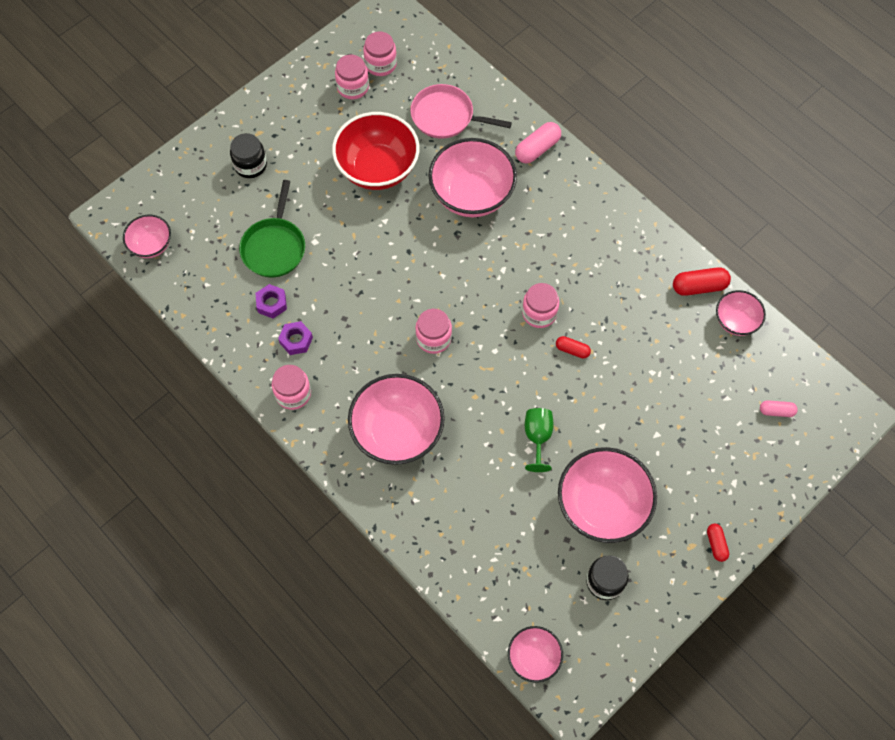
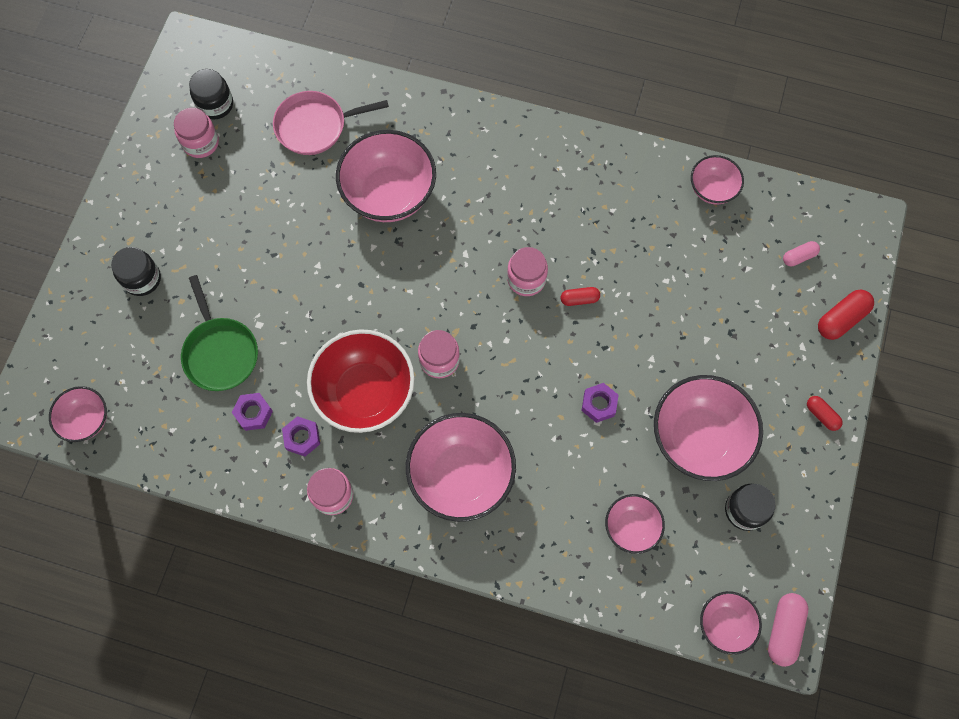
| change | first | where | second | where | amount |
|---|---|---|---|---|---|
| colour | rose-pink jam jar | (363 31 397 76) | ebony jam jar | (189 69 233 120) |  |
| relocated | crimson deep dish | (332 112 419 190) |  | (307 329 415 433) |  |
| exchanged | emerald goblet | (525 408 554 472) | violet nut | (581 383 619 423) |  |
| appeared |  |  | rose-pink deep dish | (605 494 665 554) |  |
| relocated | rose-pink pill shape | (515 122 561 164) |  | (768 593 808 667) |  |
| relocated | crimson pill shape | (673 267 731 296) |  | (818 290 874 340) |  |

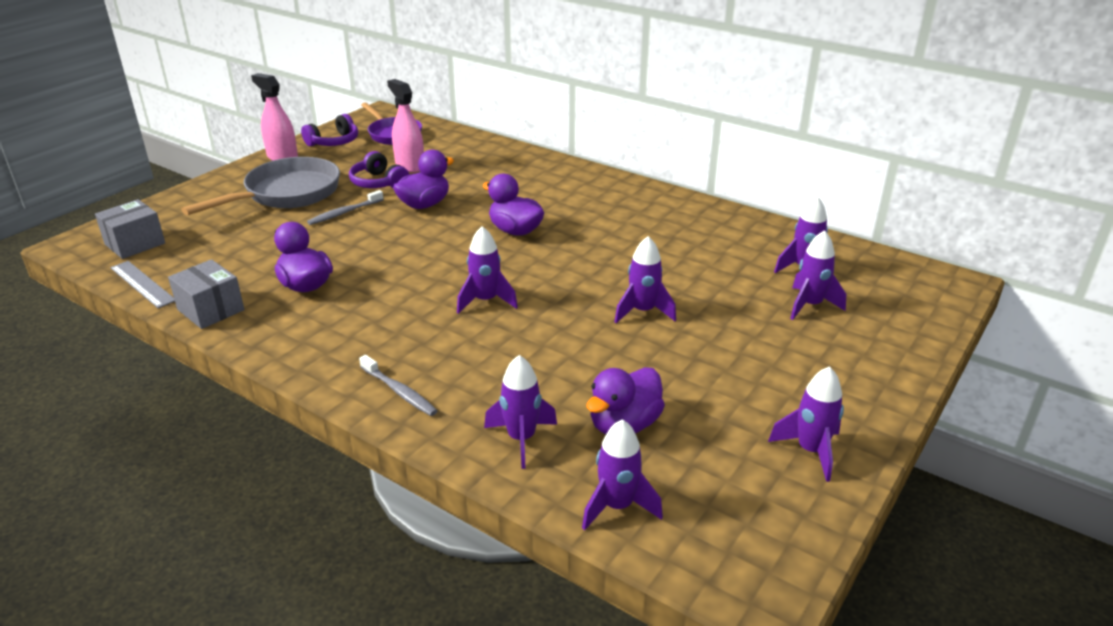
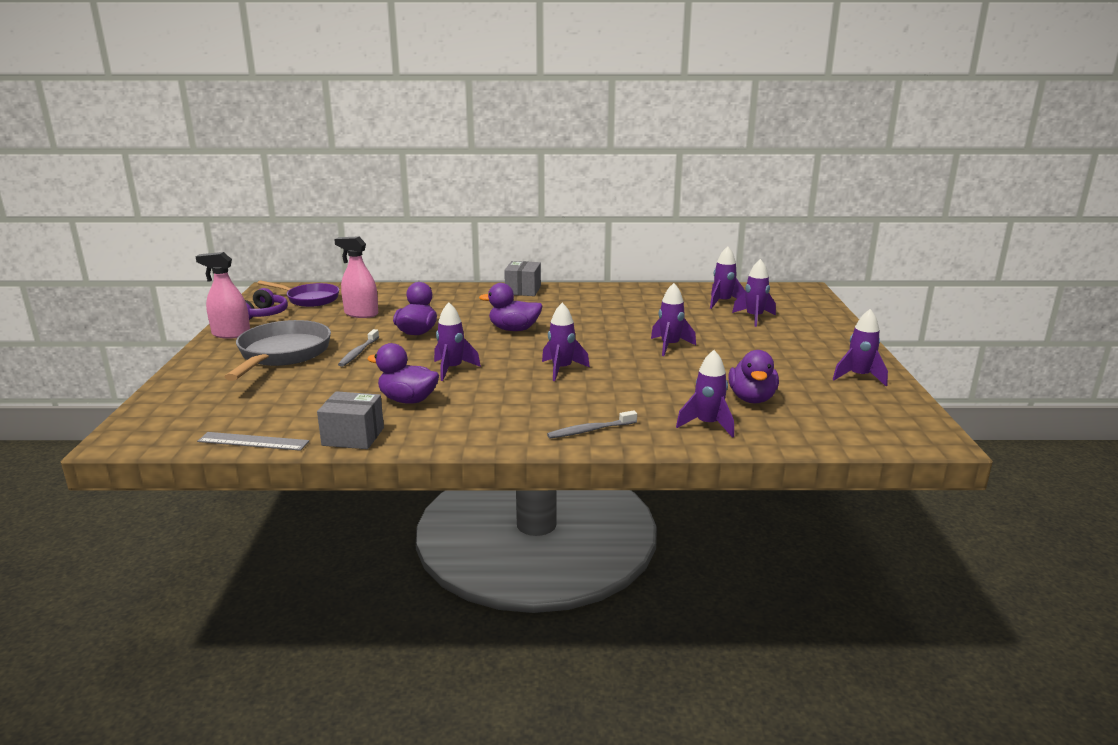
| change | first | where | second | where | amount |
|---|---|---|---|---|---|
| relocated | violet rocket | (582 419 663 531) |  | (434 302 481 381) |  |
| relocated | grey box | (95 199 165 259) |  | (504 261 541 296) |  |
| spun | grey toothbrush | (359 355 438 416) |  | (547 410 637 438) | 150 degrees clockwise |
| missing | violet headset | (349 151 409 188) |  |  |  |

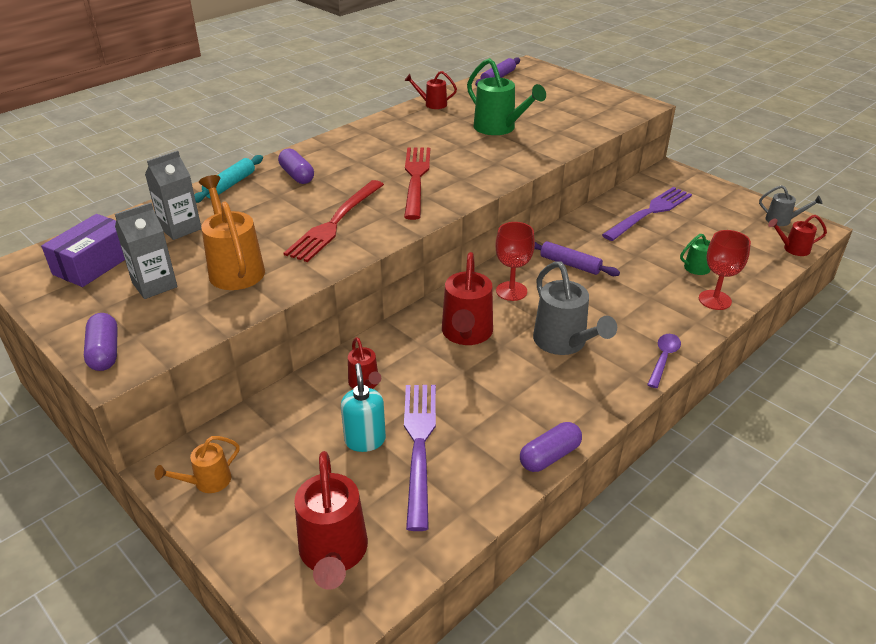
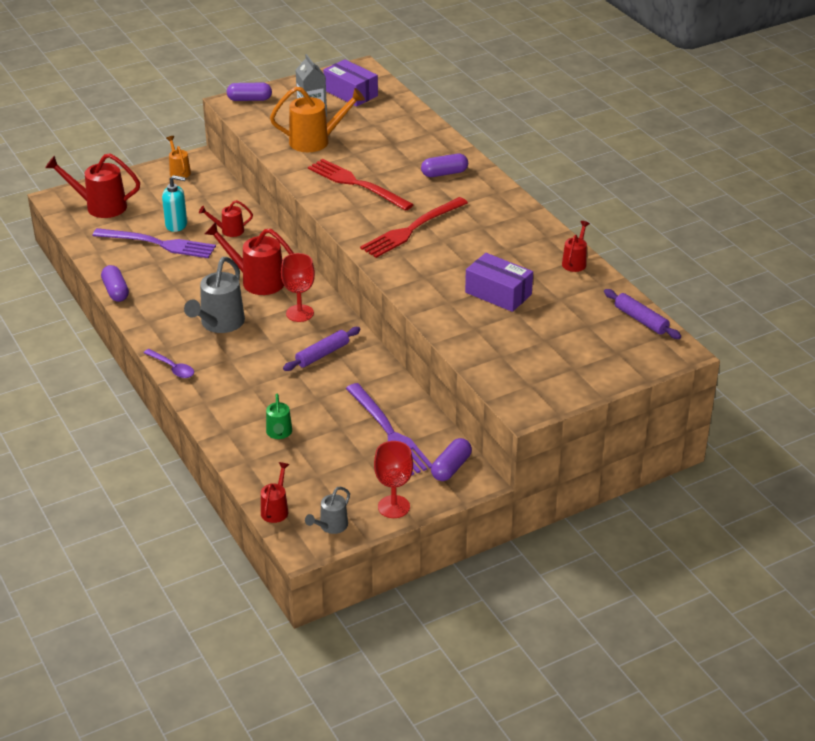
| change | first | where | second | where | amount |
|---|---|---|---|---|---|
| spun | grey watering can | (533 262 617 355) |  | (184 257 245 333) | 60 degrees counterclockwise |
| spun | crimson fork | (404 147 430 220) |  | (360 197 468 258) | 120 degrees clockwise |
| relocated | crimson goblet | (699 230 751 310) |  | (374 441 413 518) |  |
| appeared |  |  | violet pill shape | (431 438 472 481) |  |
| exchanged | emerald watering can | (467 58 546 135) | violet box | (465 253 533 312) |  |
| missing | grey carton | (145 150 201 240) |  |  |  |
| missing | turquoise rolling pin | (194 155 263 203) |  |  |  |

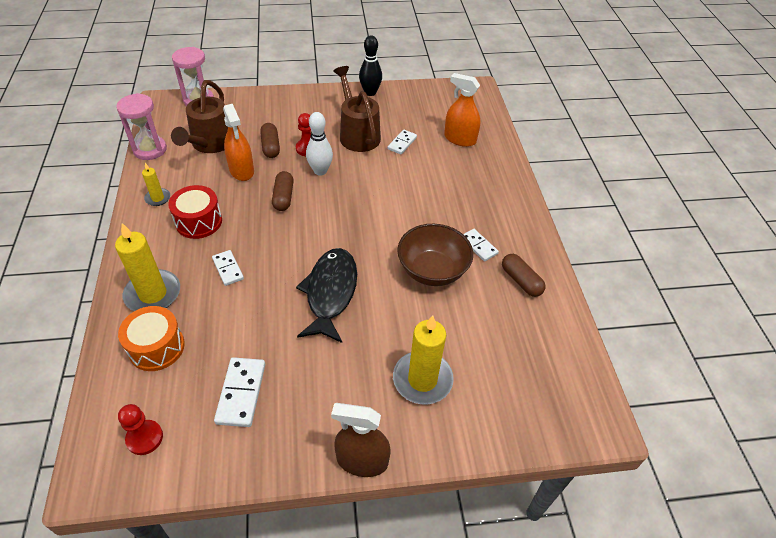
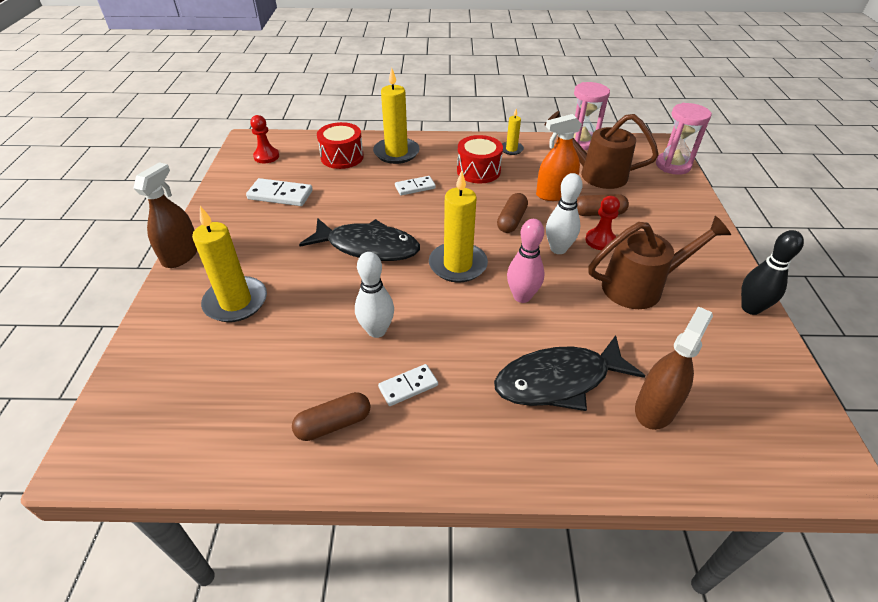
| change | first | where | second | where | amount |
|---|---|---|---|---|---|
| colour | orange snare drum | (118 306 185 371) | crimson snare drum | (317 122 364 169) |  |
| exchanged | dark brown deep dish | (397 224 473 286) | pure white skittle | (355 252 394 338) |  |
| appeared |  |  | bright yellow pillar candle | (429 170 488 283) |  |
| appeared |  |  | ebony fish figure | (494 335 645 411) |  |
| spun | dark brown pill shape | (272 171 294 211) |  | (497 193 528 233) | 75 degrees counterclockwise |
| appeared |  |  | rose-pink skittle | (507 219 544 303) |  |
| colour | orange spray cleaner | (444 73 481 147) | dark brown spray cleaner | (635 306 713 430) |  |
| missing | pure white domino tile | (388 130 417 154) |  |  |  |

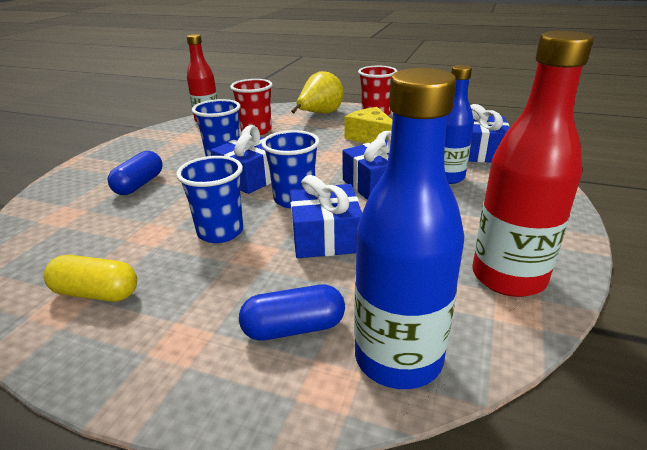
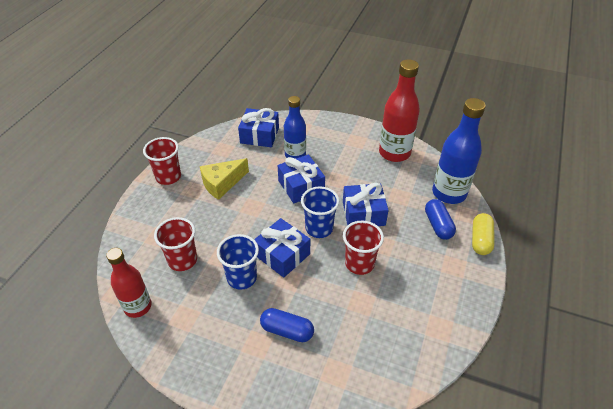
| change | first | where | second | where | amount |
|---|---|---|---|---|---|
| colour | blue beaker | (176 156 243 243) | crimson beaker | (343 221 384 275) |  |
| relocated | bright yellow pill shape | (44 255 137 302) |  | (472 213 494 255) |  |
| missing | bright yellow pear fruit | (291 71 344 114) |  |  |  |

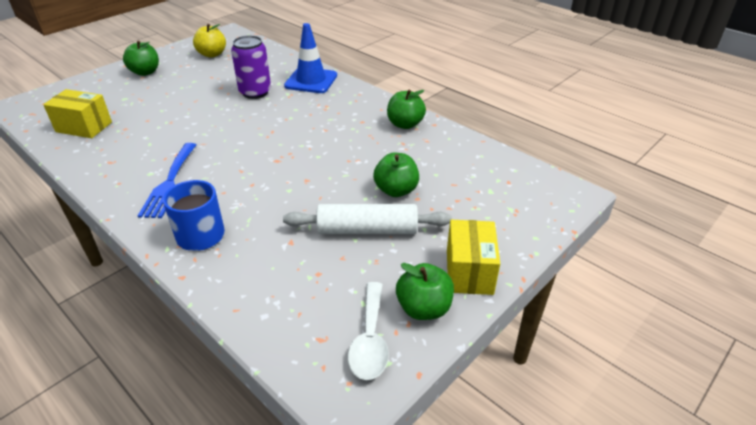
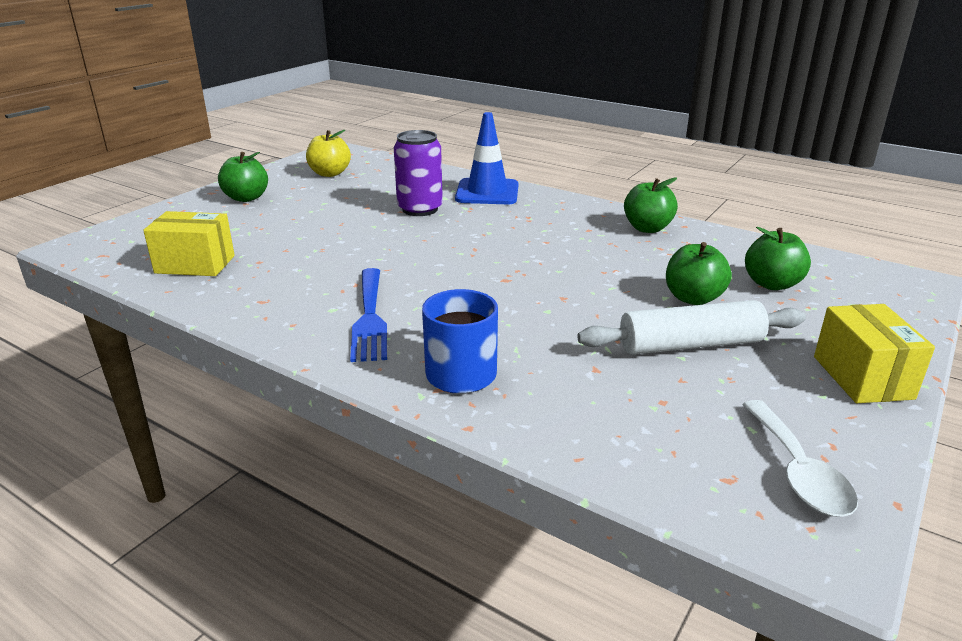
| change | first | where | second | where | amount |
|---|---|---|---|---|---|
| relocated | emerald apple | (396 263 454 320) |  | (745 227 811 290) |  |

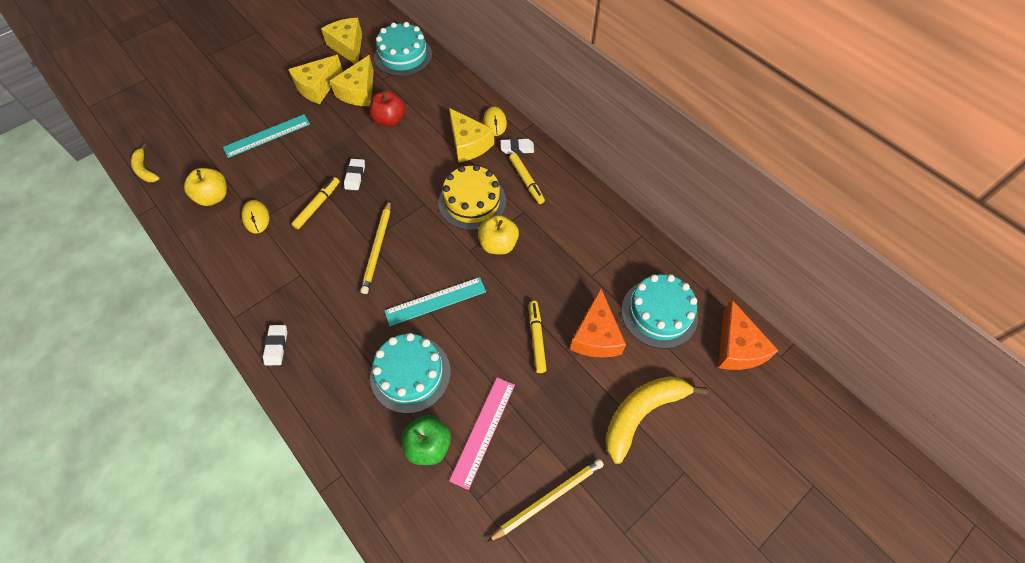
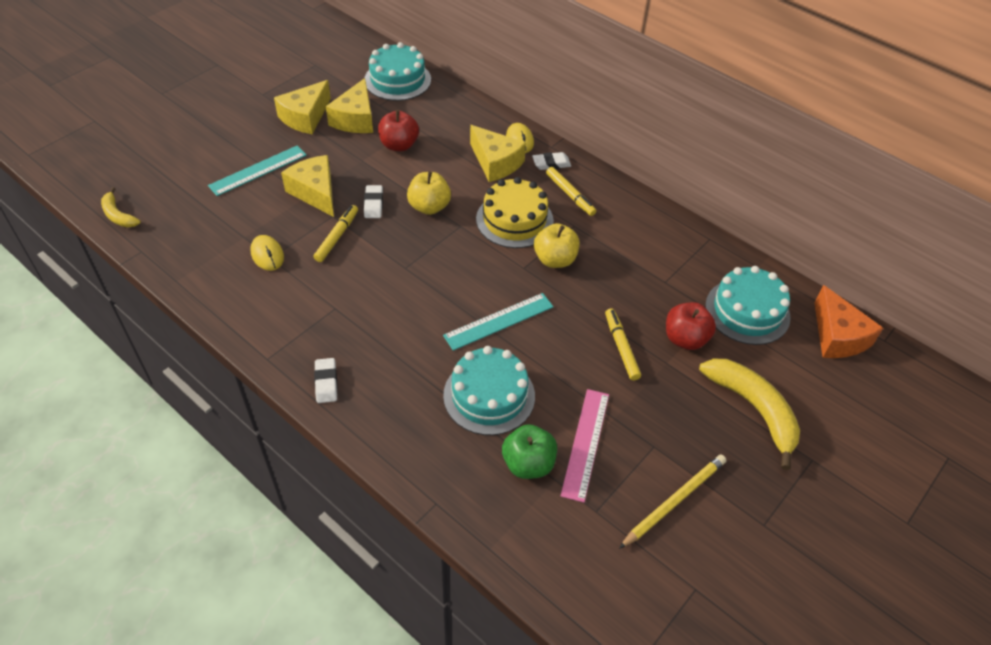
| change | first | where | second | where | amount |
|---|---|---|---|---|---|
| relocated | bright yellow cheese | (321 18 362 64) |  | (281 155 334 217) |  |
| relocated | bright yellow apple | (184 168 227 206) |  | (407 172 451 215) |  |
| exchanged | orange cheese | (570 289 626 358) | crimson apple | (666 302 716 350) |  |
| spun | bright yellow toy banana | (605 376 708 464) |  | (699 359 800 470) | 105 degrees clockwise |
| missing | bright yellow lead pencil | (360 200 391 294) |  |  |  |

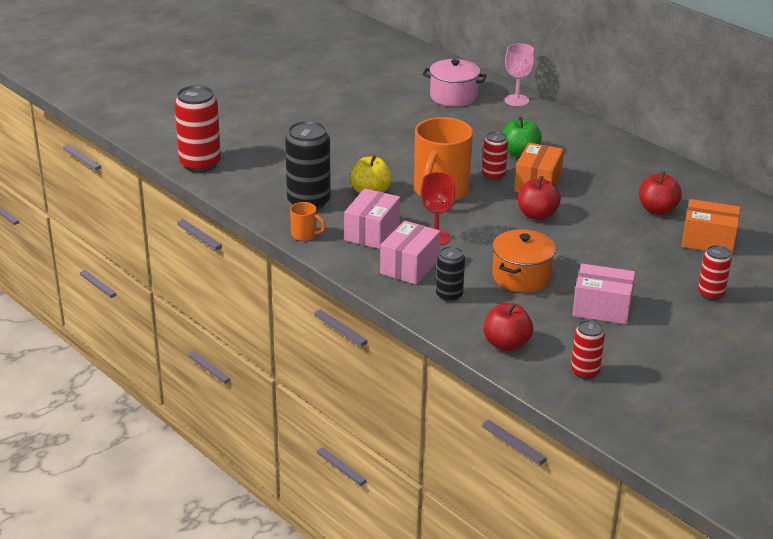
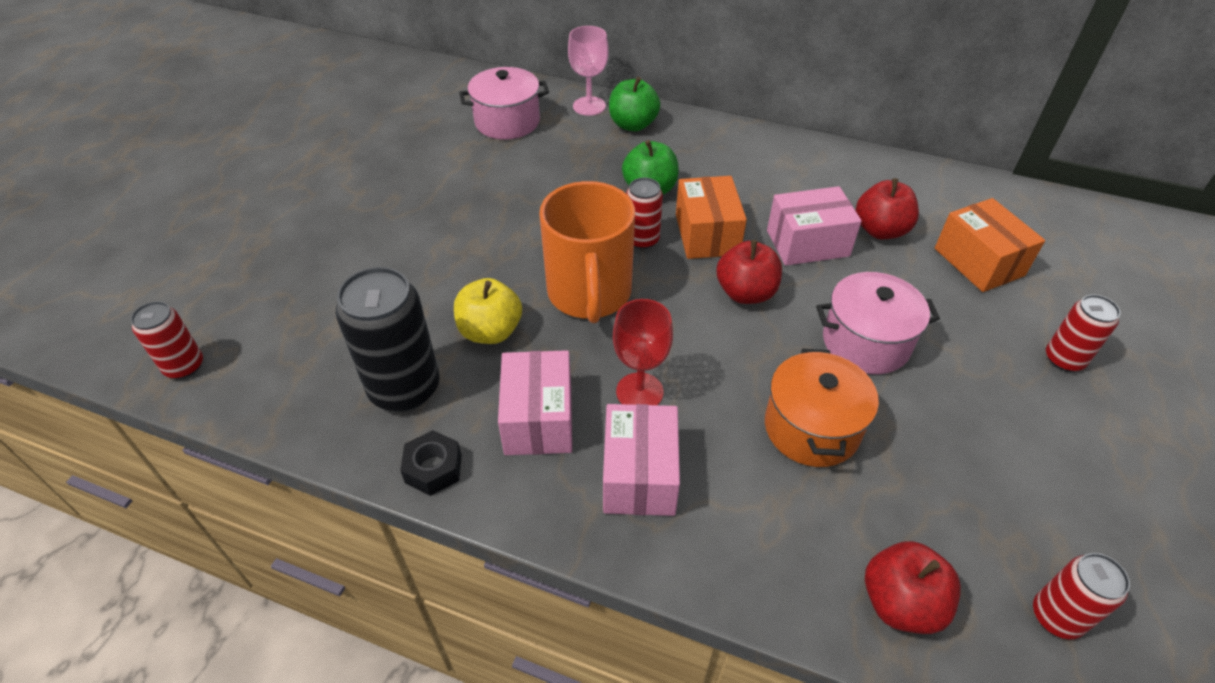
| change | first | where | second | where | amount |
|---|---|---|---|---|---|
| size | crimson can | (174 85 221 172) |  | (131 301 203 379) | x0.57 |
| exchanged | orange mug | (290 202 326 241) | ebony nut | (400 430 462 496) |  |
| appeared |  |  | emerald apple | (609 77 660 131) |  |
| relocated | rose-pink box | (573 264 635 324) |  | (767 186 862 266) |  |
| appeared |  |  | rose-pink pot | (816 272 940 374) |  |
| spun | orange box | (682 199 741 255) |  | (935 198 1045 292) | 75 degrees clockwise |
| missing | ebony can | (436 246 465 302) |  |  |  |

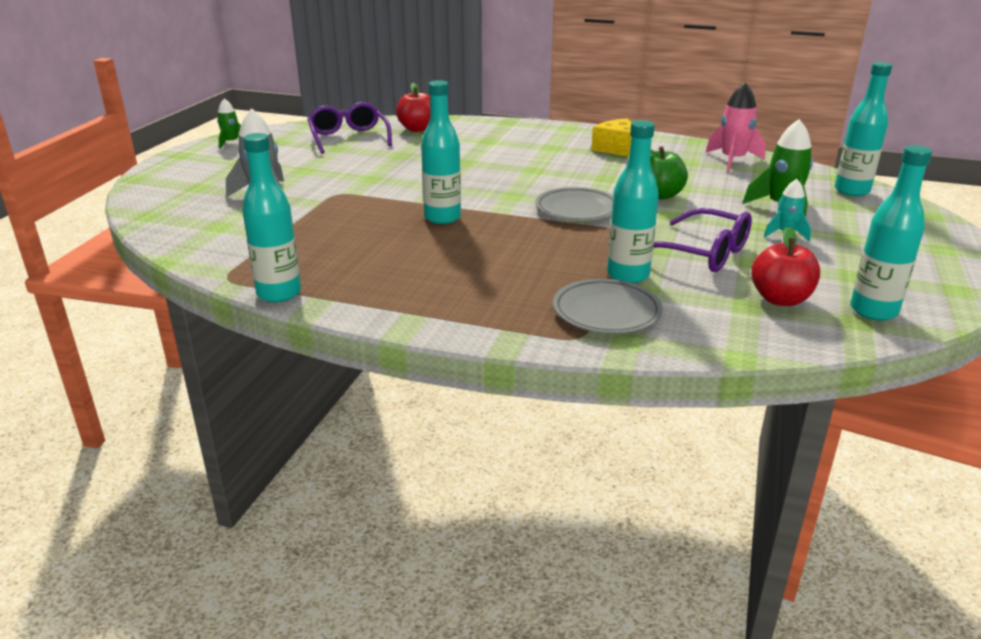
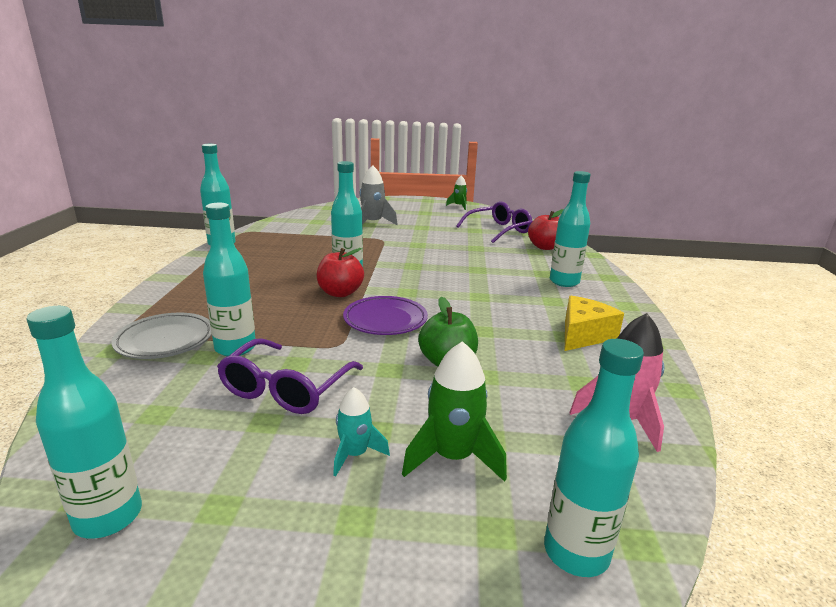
| change | first | where | second | where | amount |
|---|---|---|---|---|---|
| relocated | crimson apple | (751 227 820 306) |  | (317 248 364 297) |  |
| colour | grey dinner plate | (535 187 613 221) | violet dinner plate | (343 296 428 335) |  |
| appeared |  |  | turquoise bottle | (550 171 591 287) |  |

